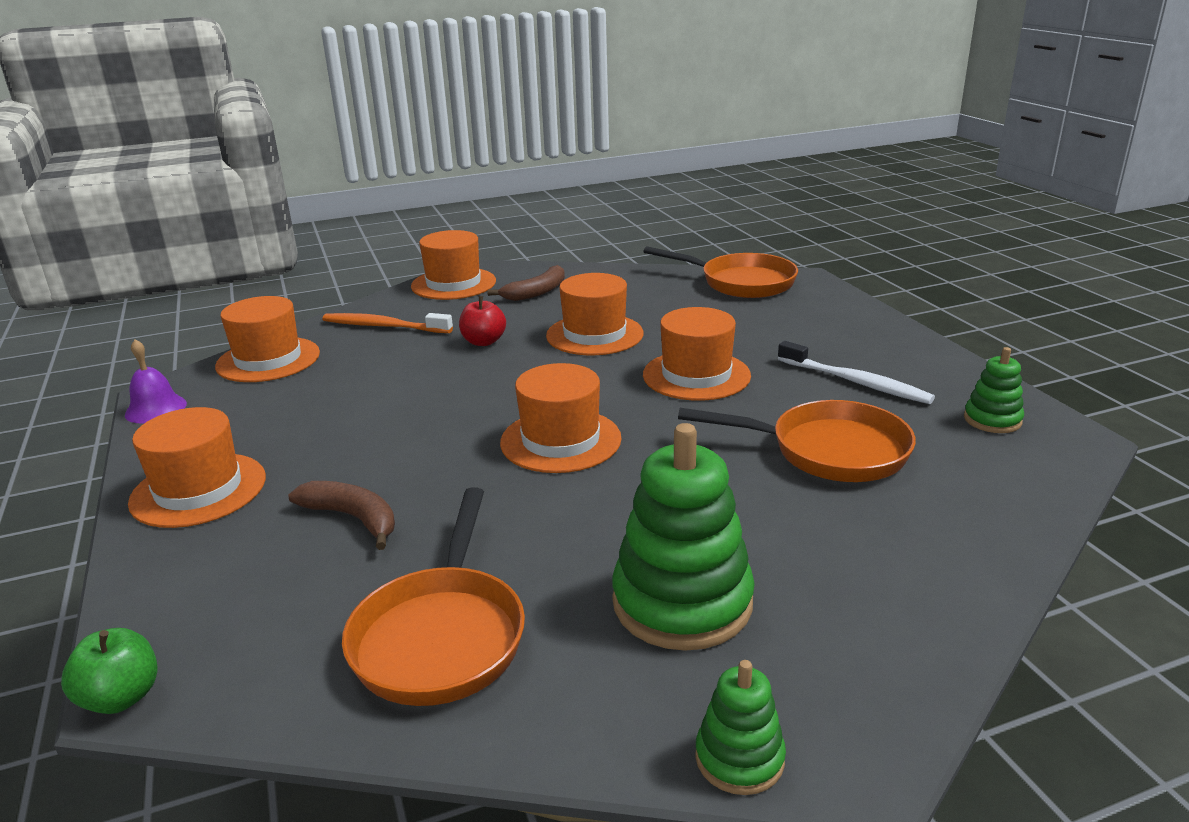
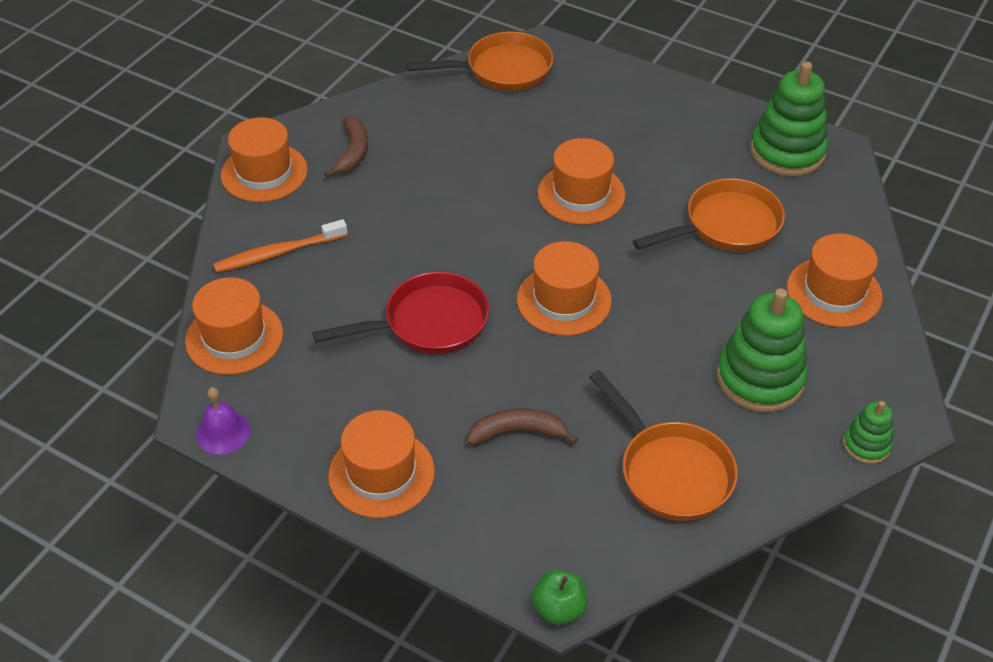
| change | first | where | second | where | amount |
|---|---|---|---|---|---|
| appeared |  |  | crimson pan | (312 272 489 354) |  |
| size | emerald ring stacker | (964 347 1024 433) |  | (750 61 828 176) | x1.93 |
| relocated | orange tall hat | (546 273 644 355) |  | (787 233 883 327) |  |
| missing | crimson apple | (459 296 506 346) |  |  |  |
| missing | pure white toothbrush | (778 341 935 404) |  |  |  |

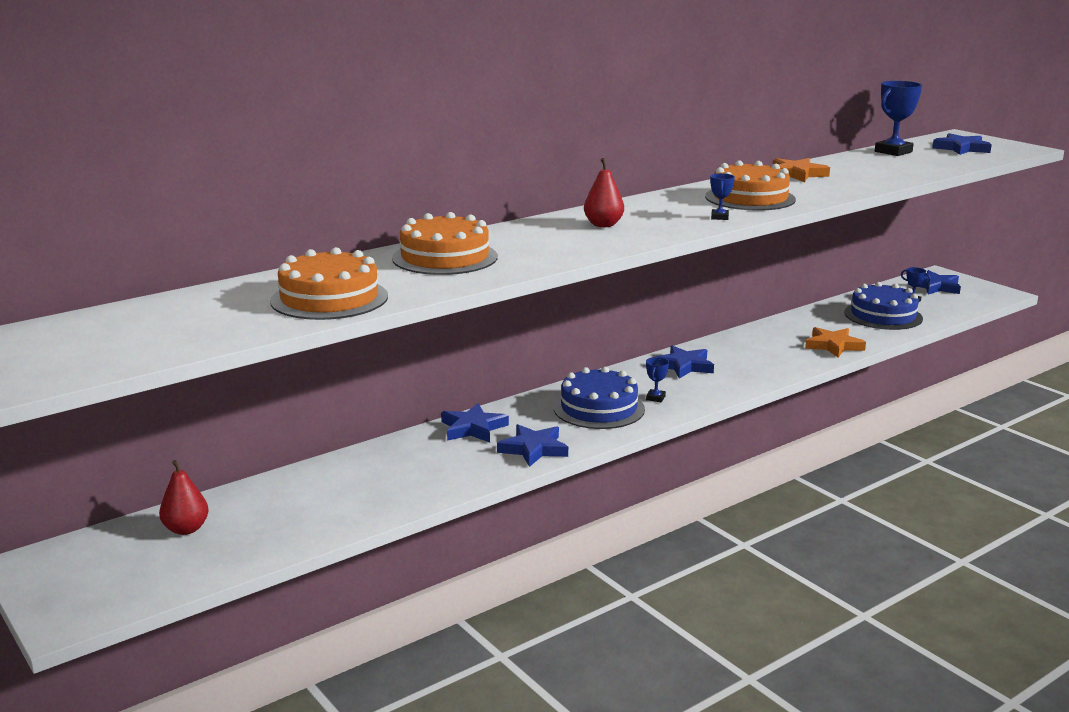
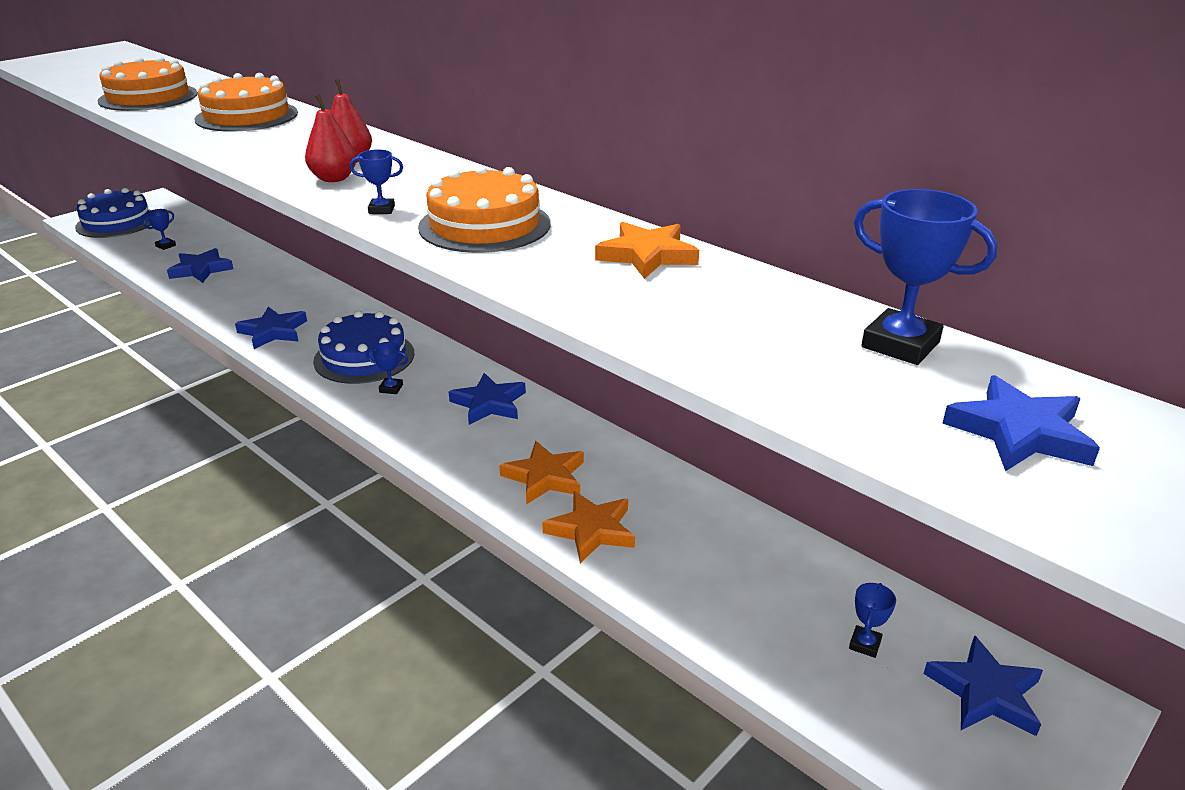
| change | first | where | second | where | amount |
|---|---|---|---|---|---|
| relocated | blue layer cake | (844 282 923 330) |  | (75 188 151 238) |  |
| appeared |  |  | blue trophy | (143 209 176 250) |  |
| relocated | blue five-pointed star | (441 403 509 443) |  | (167 248 234 283) |  |
| relocated | crimson pear fruit | (159 460 209 535) |  | (305 94 356 182) |  |
| appeared |  |  | orange five-pointed star | (499 441 584 505) |  |

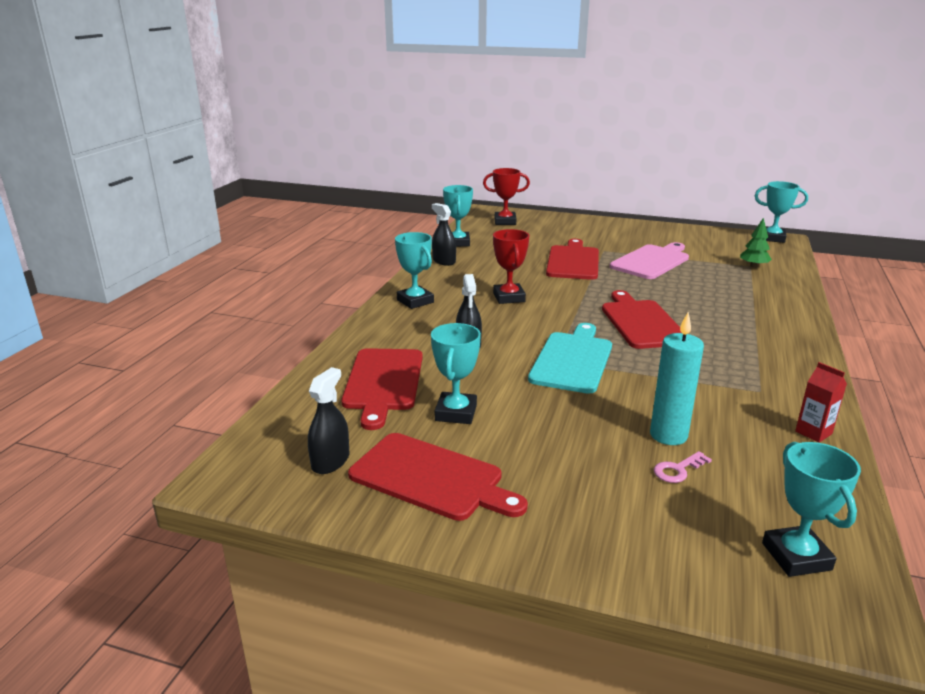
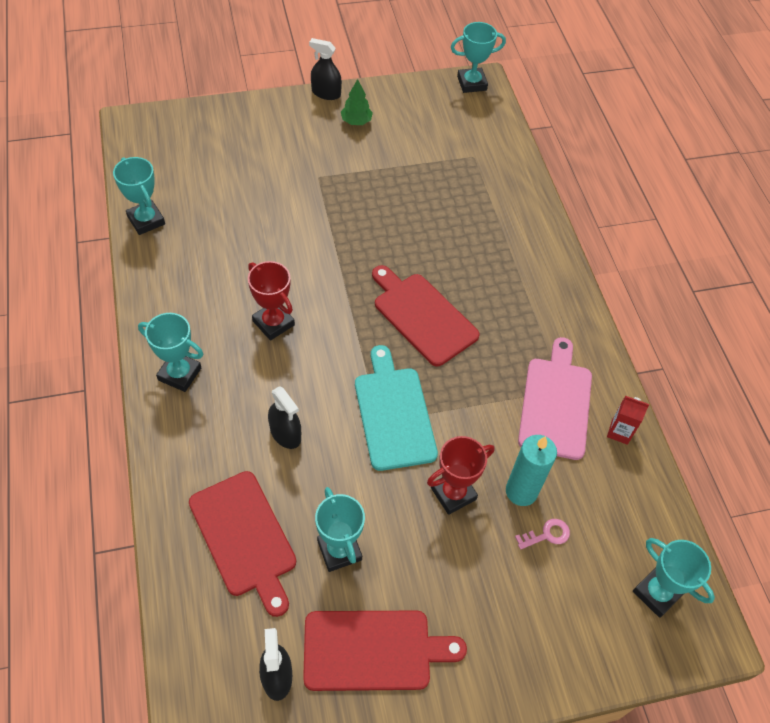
| change | first | where | second | where | amount |
|---|---|---|---|---|---|
| relocated | ebony spray cleaner | (432 203 456 266) |  | (309 38 342 100) |  |
| relocated | emerald toy tree | (740 218 772 268) |  | (341 79 373 125) |  |
| relocated | crimson trophy | (483 168 530 225) |  | (427 436 494 515) |  |
| spun | rose-pink door key | (654 451 712 483) |  | (515 519 570 550) | 135 degrees counterclockwise |
| relocated | rose-pink cutting board | (610 242 689 279) |  | (518 337 592 460) |  |
| missing | crimson cutting board | (546 239 599 280) |  |  |  |

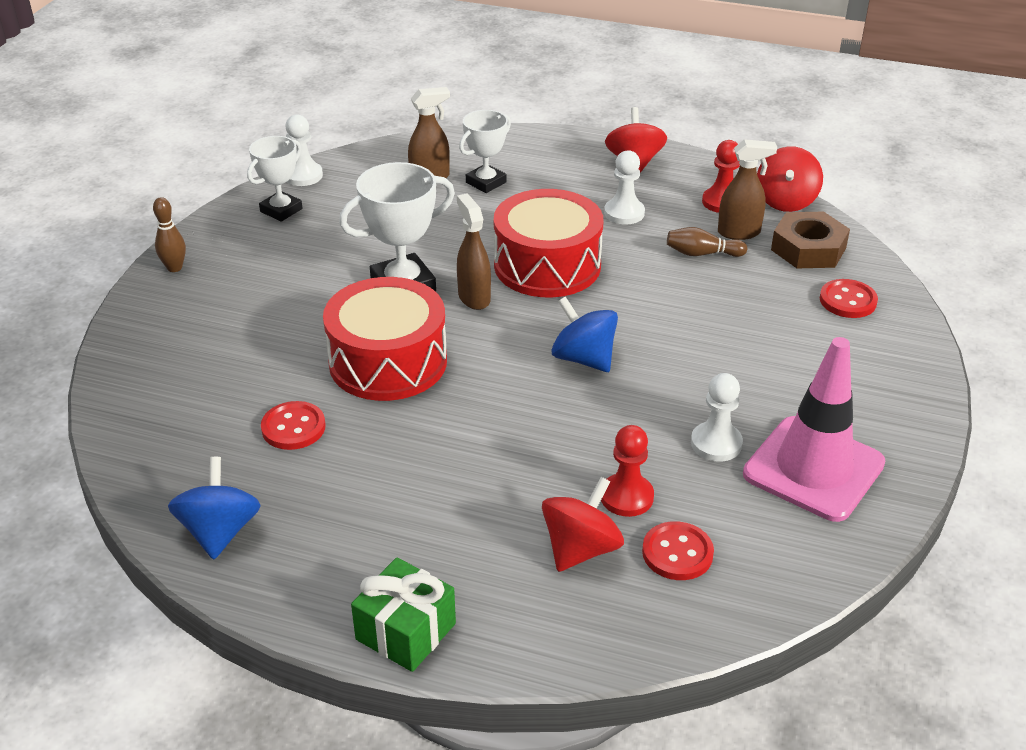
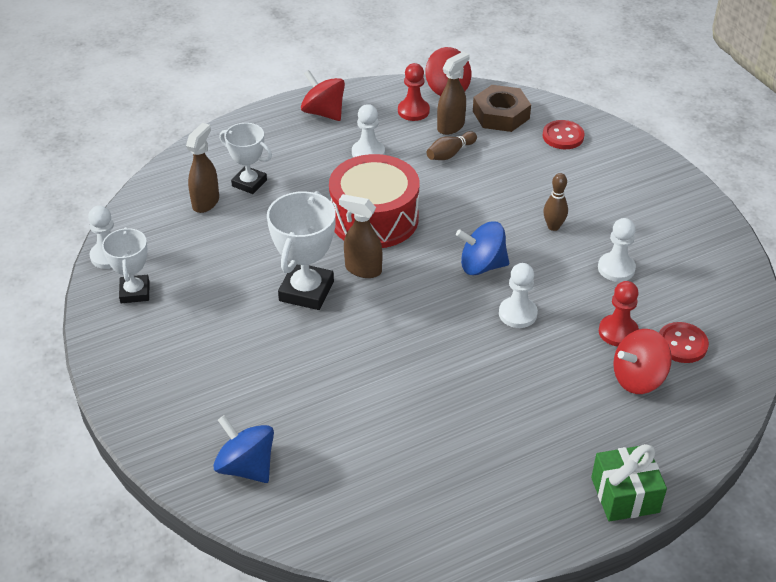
| change | first | where | second | where | amount |
|---|---|---|---|---|---|
| relocated | blue spinning top | (168 457 261 559) |  | (213 415 274 483) |  |
| spun | pure white trophy | (459 110 511 193) |  | (220 123 272 194) | 60 degrees counterclockwise |
| appeared |  |  | pure white game pawn | (499 263 538 328) |  |
| relocated | dark brown skittle | (153 197 186 272) |  | (543 173 568 231) |  |
| spun | crimson spinning top | (542 477 624 572) |  | (613 329 672 394) | 105 degrees counterclockwise |
| missing | crimson shirt button | (261 401 326 450) |  |  |  |
| missing | crimson snare drum | (323 277 447 401) |  |  |  |
| missing | rose-pink safety cone | (743 337 885 522) |  |  |  |

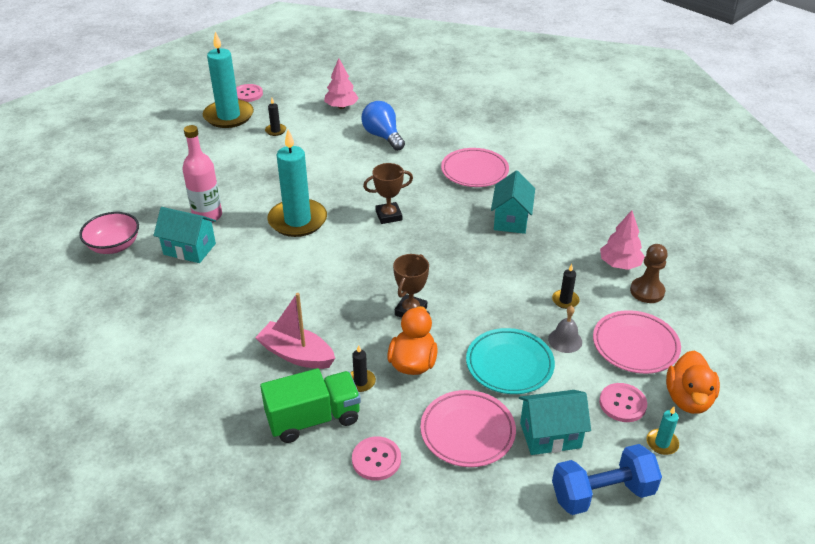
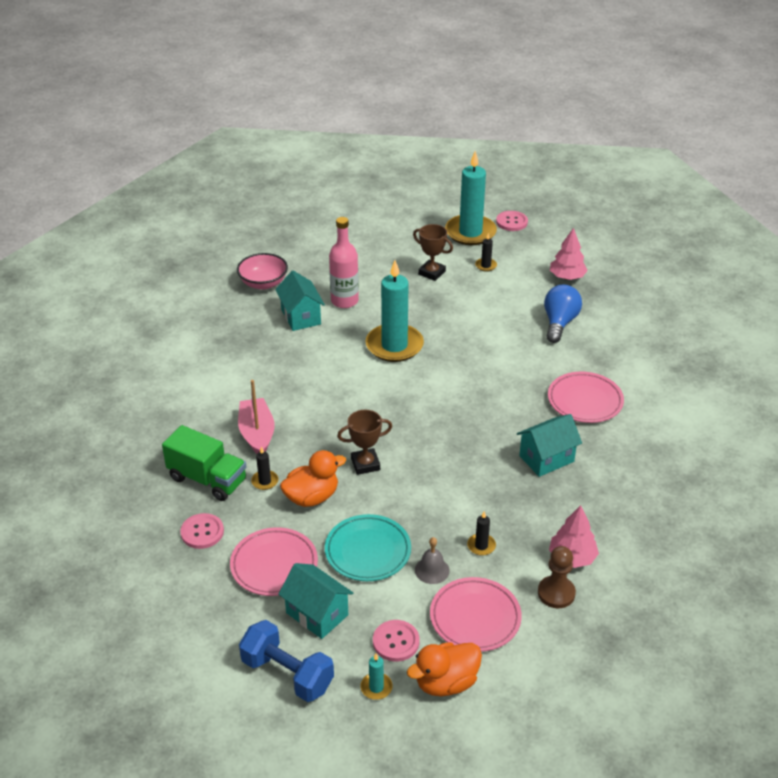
| change | first | where | second | where | amount |
|---|---|---|---|---|---|
| relocated | dark brown trophy | (363 163 413 224) |  | (413 224 453 281) |  |

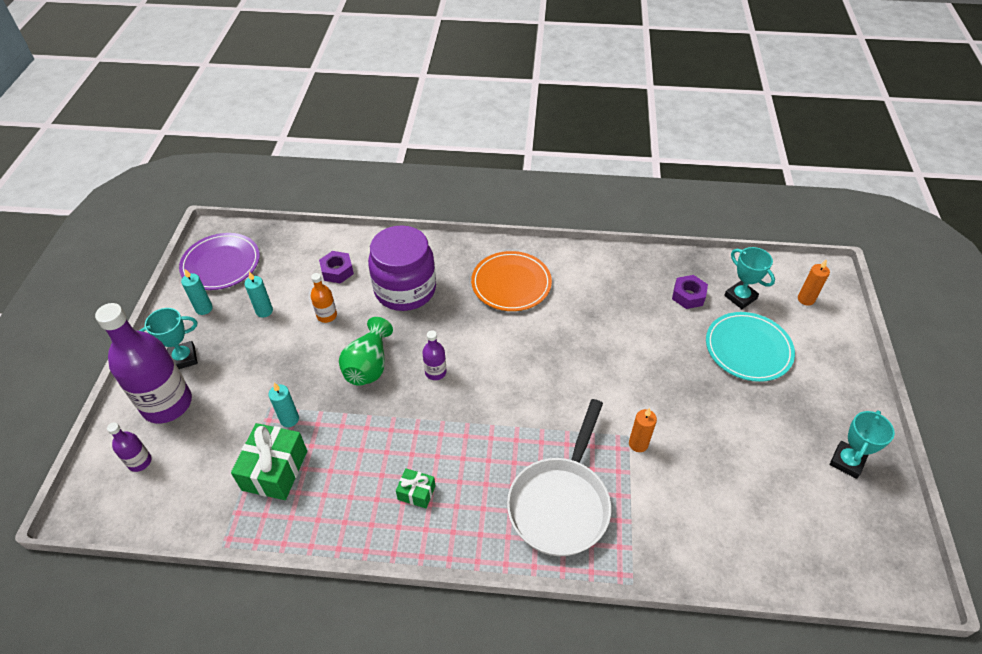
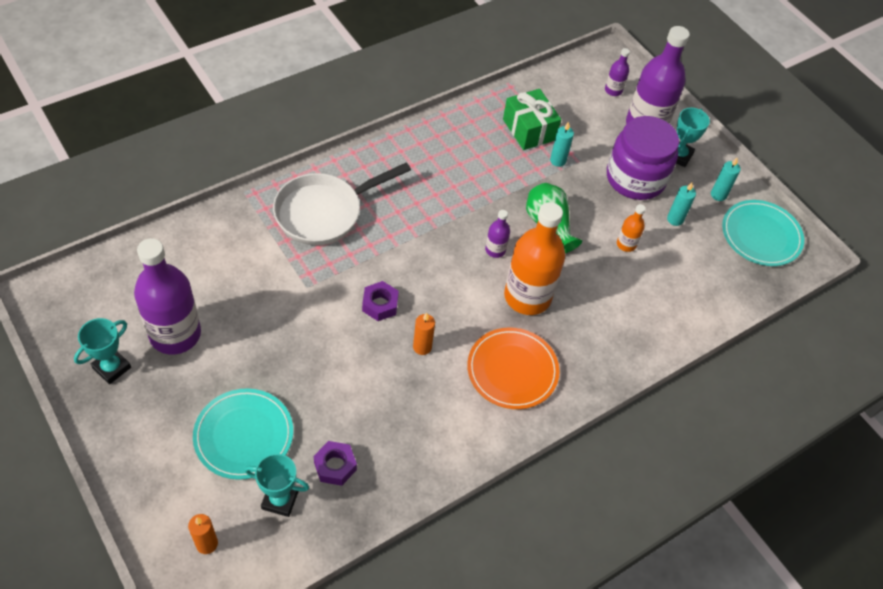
| change | first | where | second | where | amount |
|---|---|---|---|---|---|
| spun | turquoise trophy | (830 411 895 479) |  | (74 318 131 384) | 45 degrees clockwise |
| appeared |  |  | violet bottle | (134 238 201 354) |  |
| spun | pure white pan | (507 399 611 556) |  | (273 163 411 245) | 105 degrees counterclockwise |
| relocated | violet nut | (319 251 354 284) |  | (362 281 399 321) |  |
| relocated | orange pillar candle | (629 408 657 452) |  | (413 313 435 355) |  |
| appeared |  |  | orange bottle | (504 202 565 315) |  |
| relocated | violet jam jar | (368 225 436 311) |  | (607 116 679 200) |  |
| colour | violet dinner plate | (179 233 260 290) | turquoise dinner plate | (722 200 804 266) |  |
| missing | emerald gift | (396 468 435 508) |  |  |  |

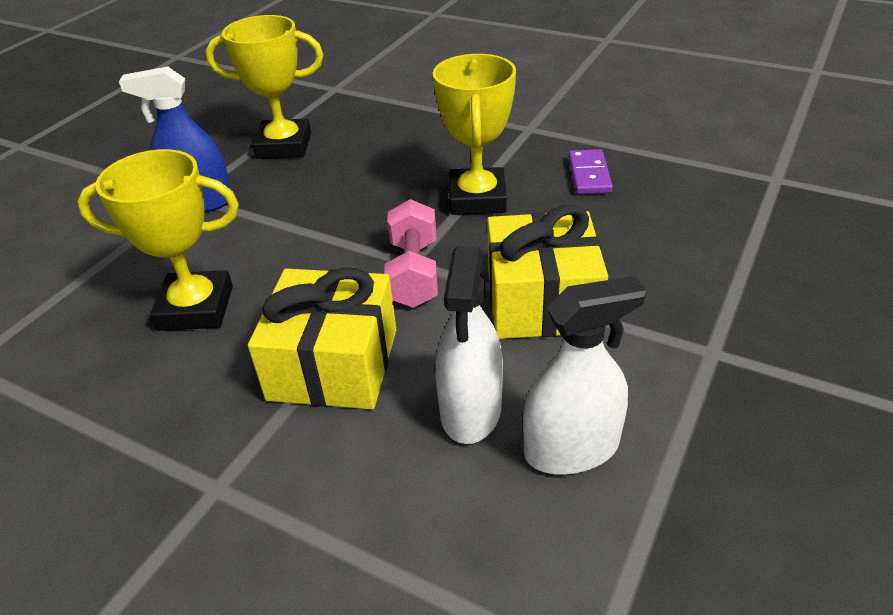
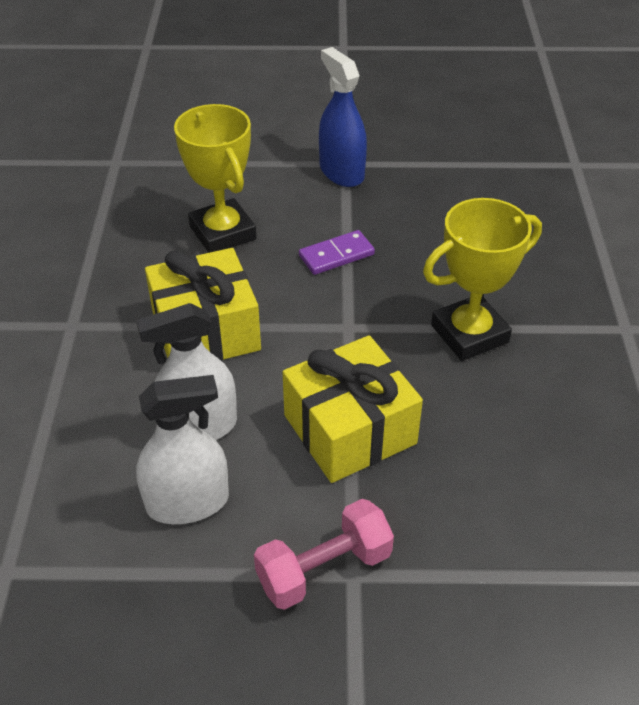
| change | first | where | second | where | amount |
|---|---|---|---|---|---|
| spun | pure white spray cleaner | (523 276 646 475) |  | (136 375 229 524) | 60 degrees counterclockwise |
| relocated | rose-pink dumbbell | (384 199 438 308) |  | (254 499 394 610) |  |
| relocated | violet domino tile | (568 149 613 194) |  | (299 230 375 275) |  |
| missing | bright yellow trophy | (206 15 323 159) |  |  |  |

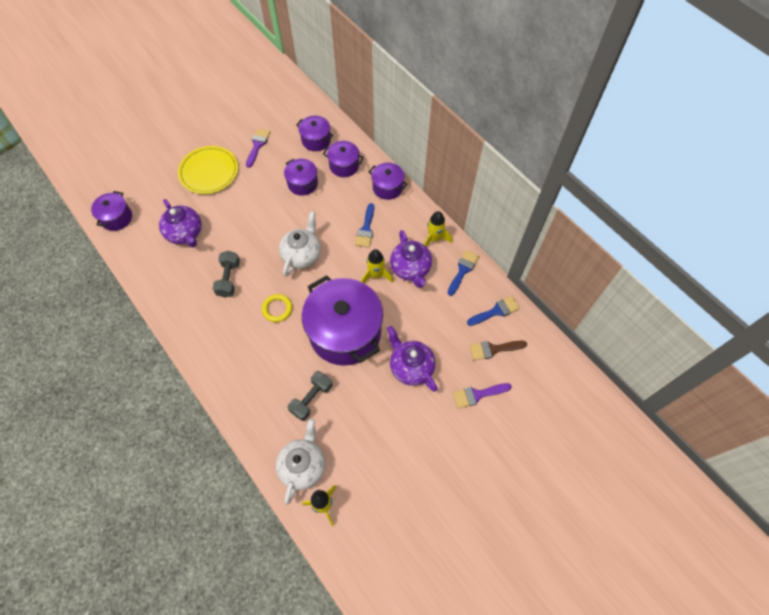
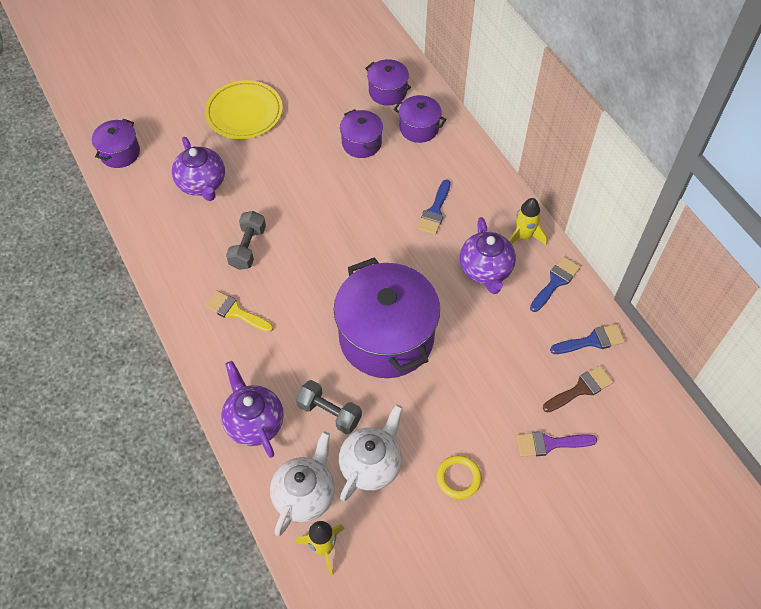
| change | first | where | second | where | amount |
|---|---|---|---|---|---|
| appeared |  |  | bright yellow paintbrush | (205 290 273 332) |  |
| relocated | violet china teapot | (387 326 437 391) |  | (221 361 284 458) |  |
| spun | grey dumbbell | (288 371 333 421) |  | (296 380 362 434) | 75 degrees clockwise |
| relocated | pure white china teapot | (279 211 321 276) |  | (339 404 403 501) |  |
| relocated | bright yellow ring | (262 294 292 322) |  | (436 455 482 499) |  |
| spun | dark brown paintbrush | (470 341 527 360) |  | (543 365 613 413) | 150 degrees clockwise |
| missing | violet paintbrush | (246 128 270 168) |  |  |  |
| missing | bright yellow rocket | (361 249 393 283) |  |  |  |
| missing | violet pot | (369 163 408 200) |  |  |  |

